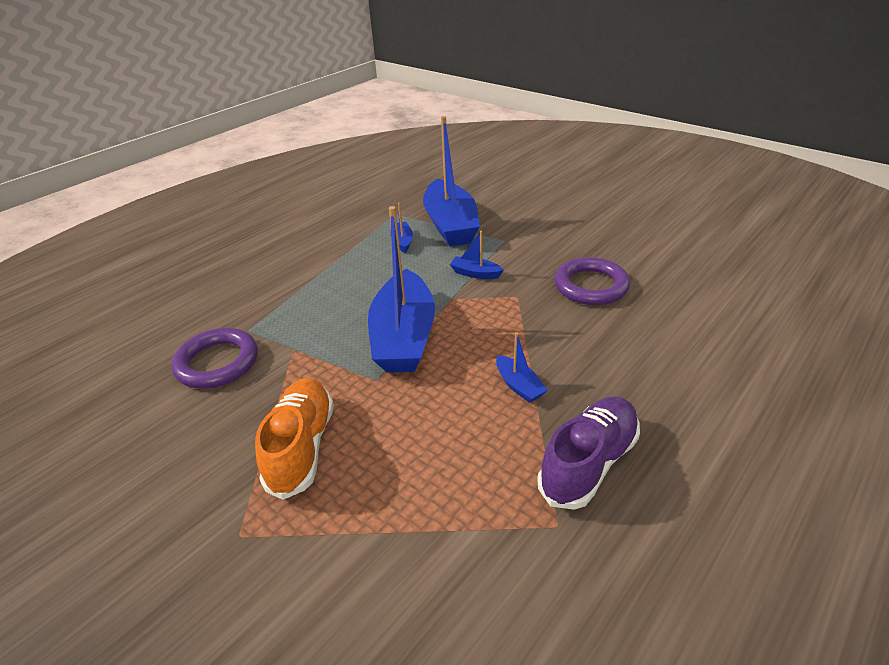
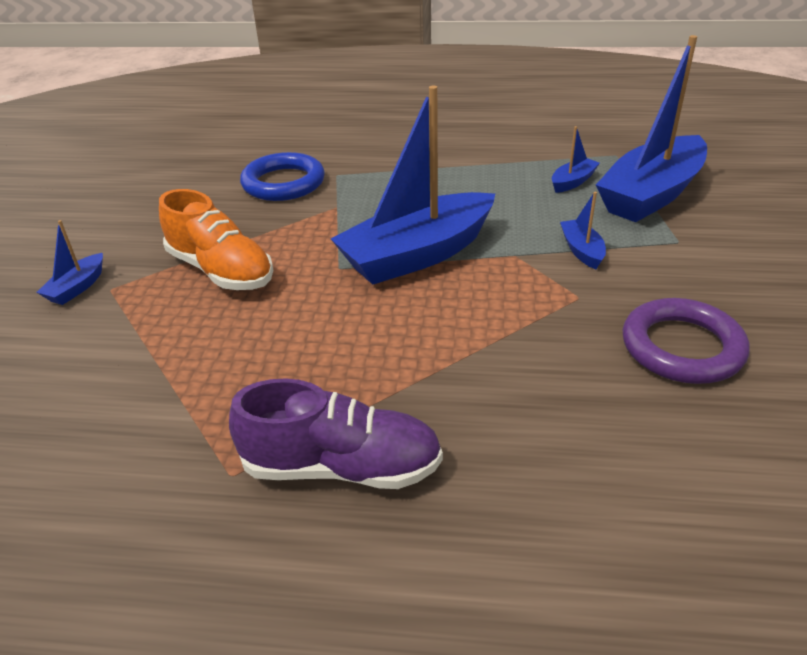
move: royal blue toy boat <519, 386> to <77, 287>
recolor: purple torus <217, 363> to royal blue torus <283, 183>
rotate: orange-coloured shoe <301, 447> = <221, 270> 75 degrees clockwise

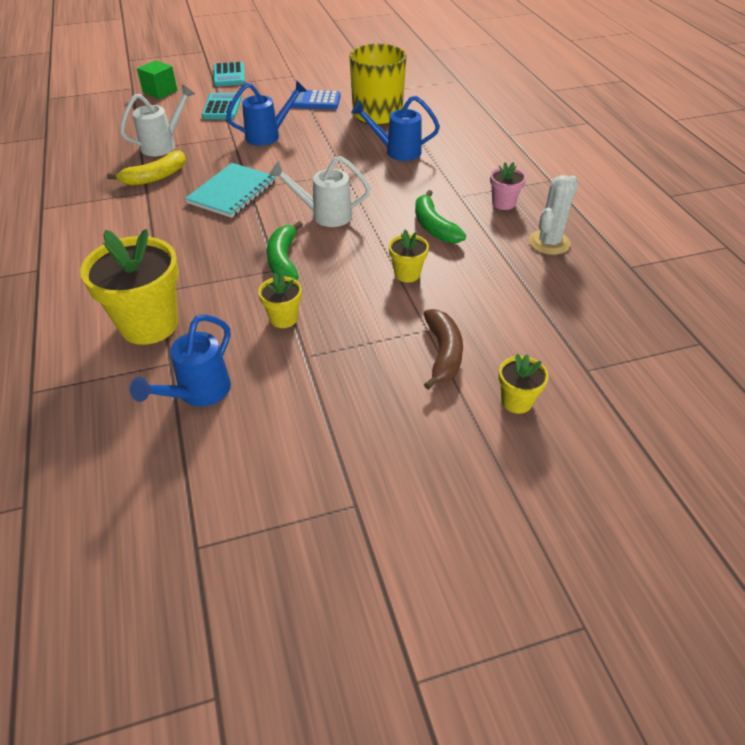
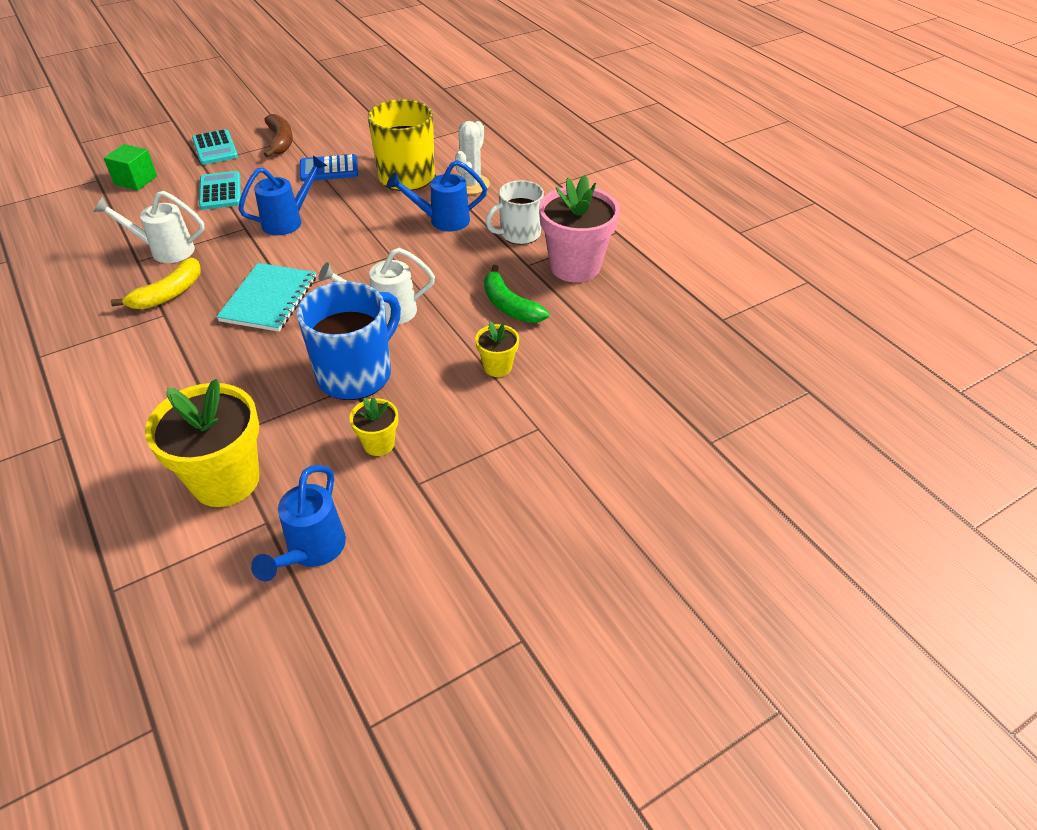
delete: bright yellow potted plant <516, 401>
insert: white coffee mug <519, 234>
move: brown banana fruit <443, 354> to <280, 141>; white saguaro cactus <549, 242> to <471, 184>
replace: leaf-green banana fruit <283, 260> to royal blue coffee mug <356, 374>
rotate: white sprinkling can <164, 145> = <165, 250> 120 degrees counterclockwise
resize: rosy potted plant <503, 203> = <575, 267> x2.04

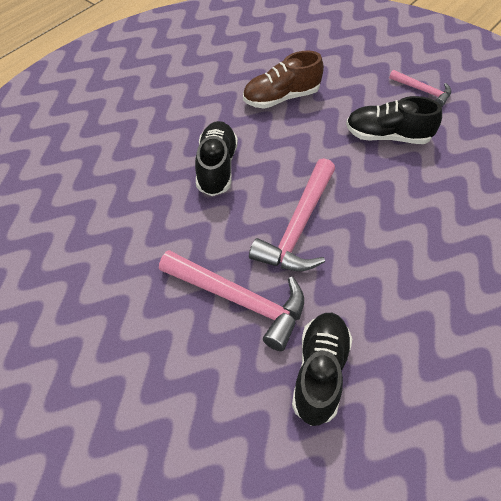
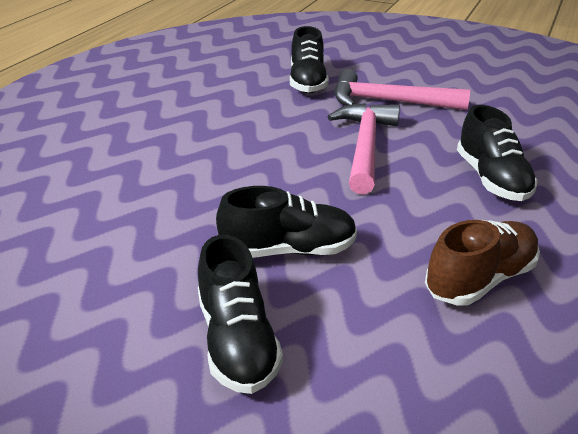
replace: rosy carpenter's hammer <422, 91> to jet-black shoe <237, 341>

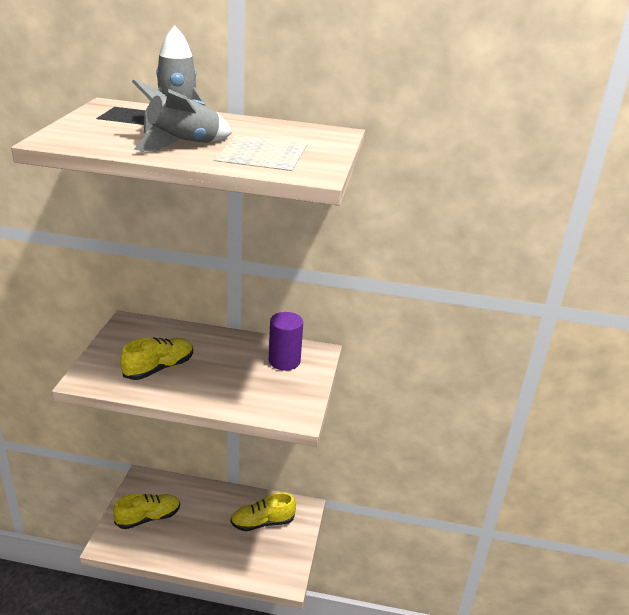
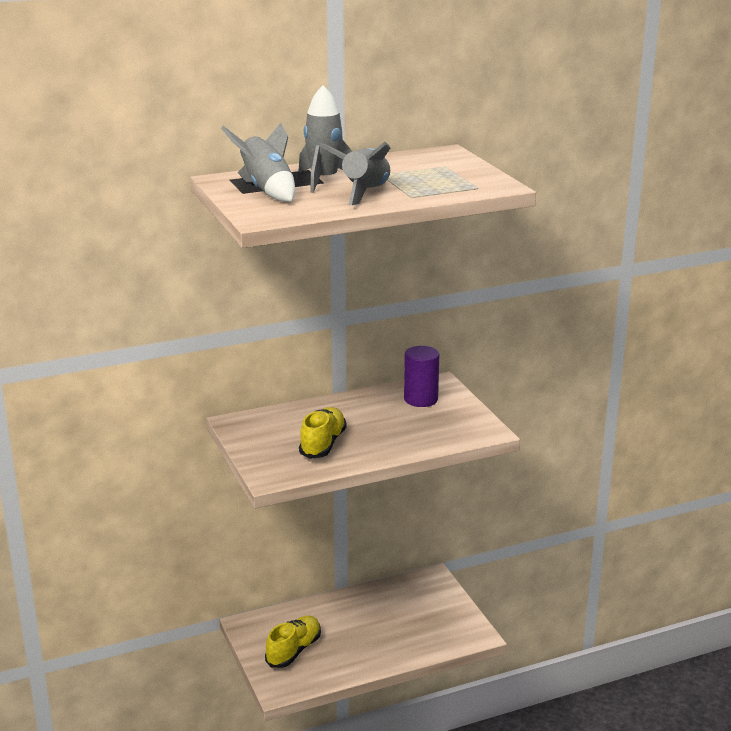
delete: bright yellow shoe <262, 522>
insert: grey spaceship <267, 190>

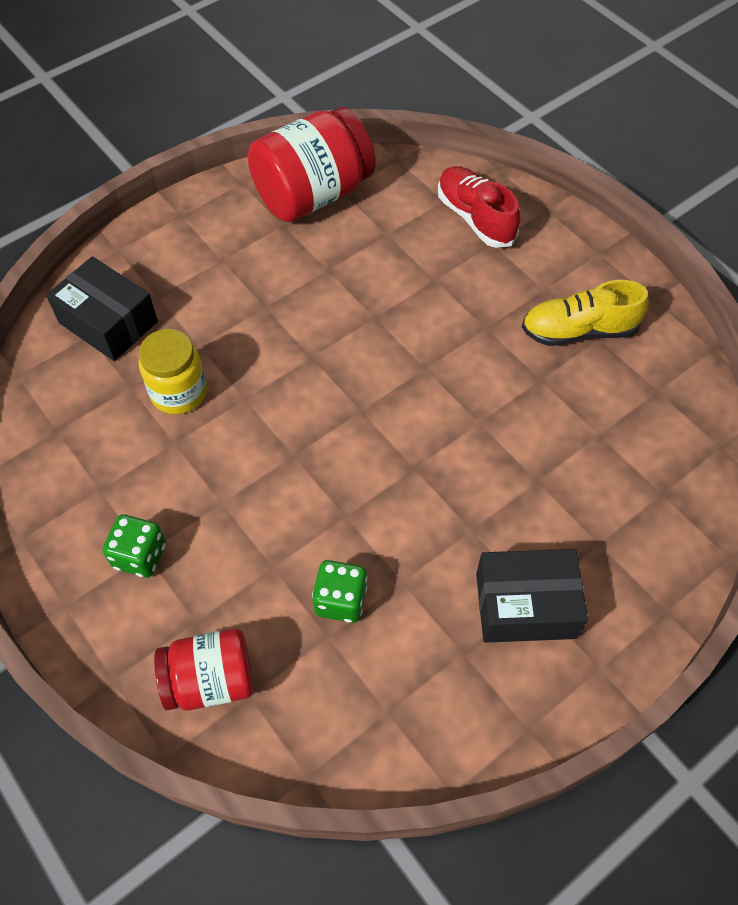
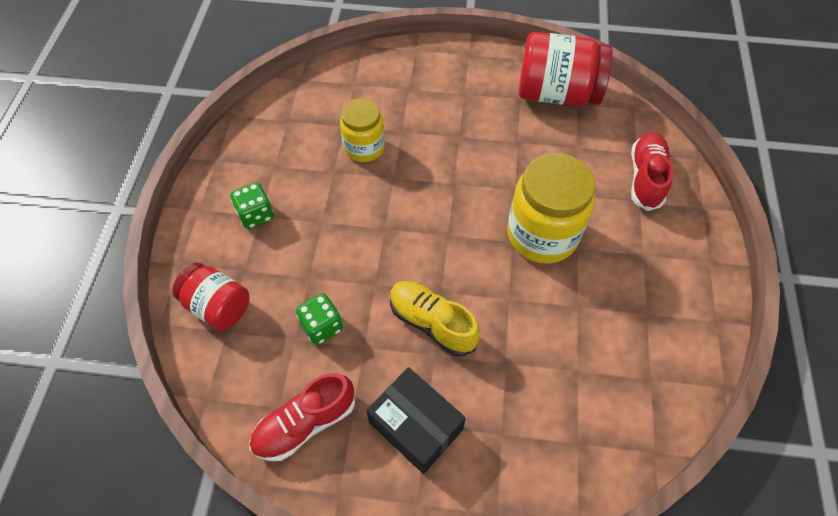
delete: jet-black box <108, 322>
insert: red shoe <305, 424>; bright yellow jar <542, 235>
move: bright yellow shoe <579, 331> to <432, 323>

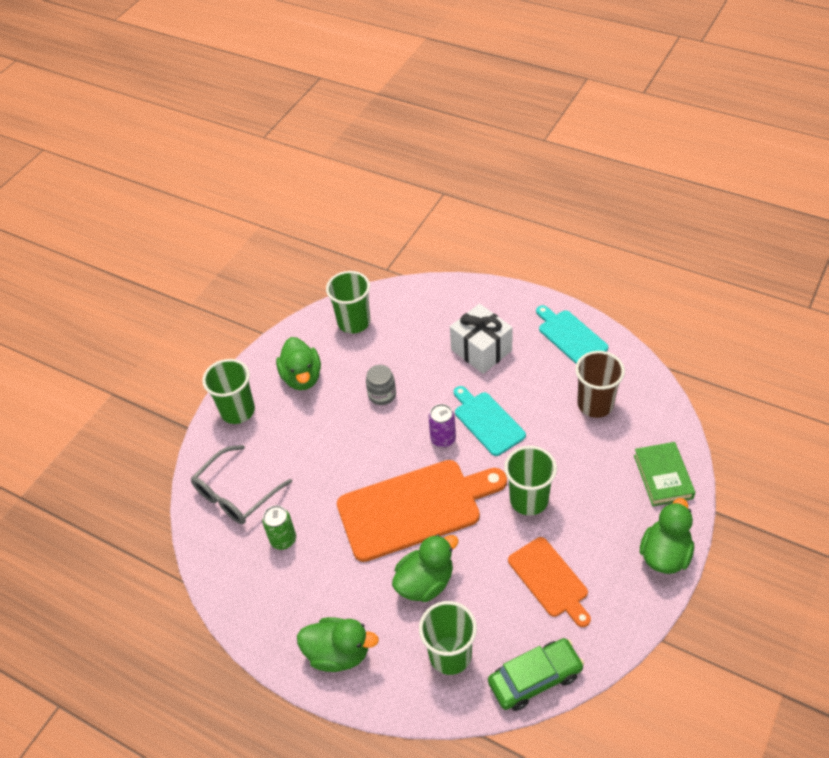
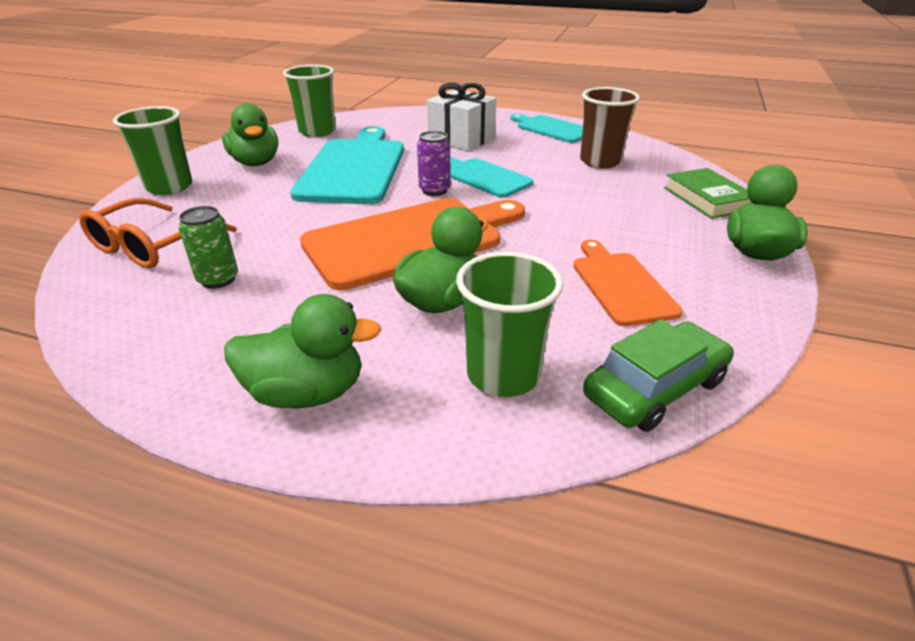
delete: leaf-green tumbler <529, 500>
replace: grey jar <382, 395> to teal chopping board <354, 168>
recolor: grey spectacles <236, 494> to orange-coloured spectacles <152, 246>
rotate: orange-coloured chopping board <550, 580> = <620, 285> 150 degrees counterclockwise

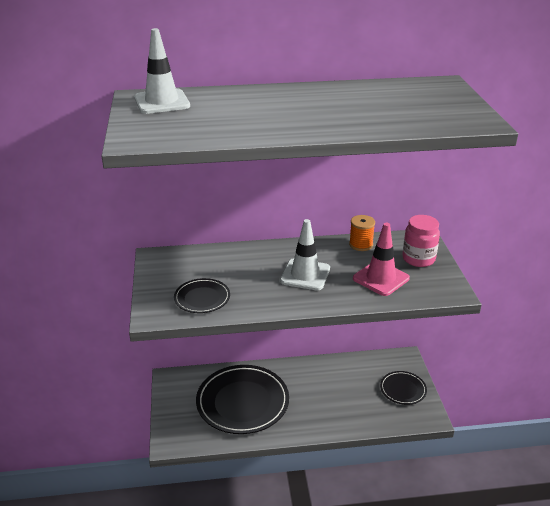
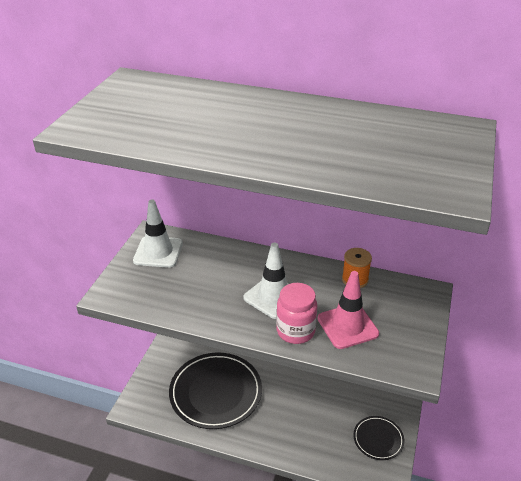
delete: jet-black plate <202, 298>
move: white traffic cone <162, 102> to <158, 252>; rosy jar <418, 259> to <295, 331>

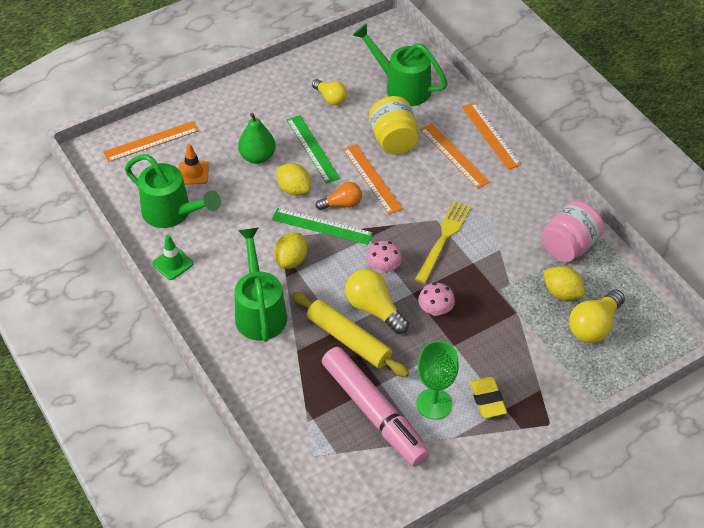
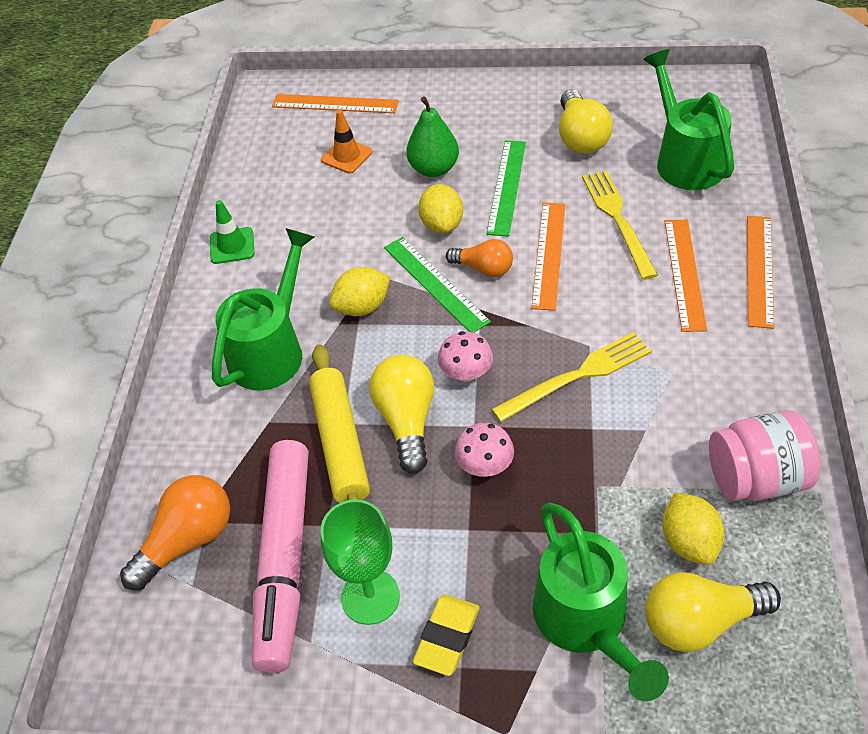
insert: orange-coloured light bulb <187, 540>
move: leaf-green sprinkling can <172, 213> to <586, 623>
replace: bright yellow jar <393, 140> to bright yellow fork <618, 219>
resize: bright yellow light bulb <330, 98> = <581, 137> x1.54

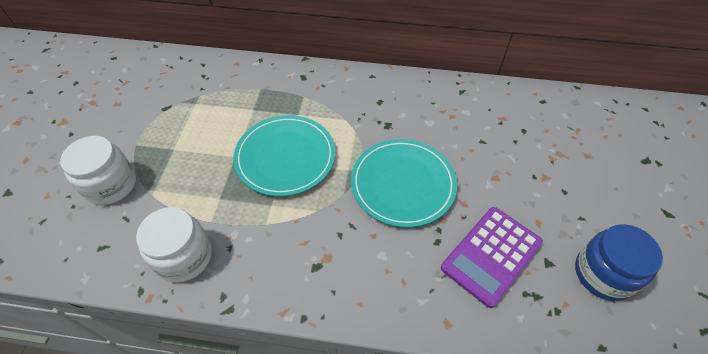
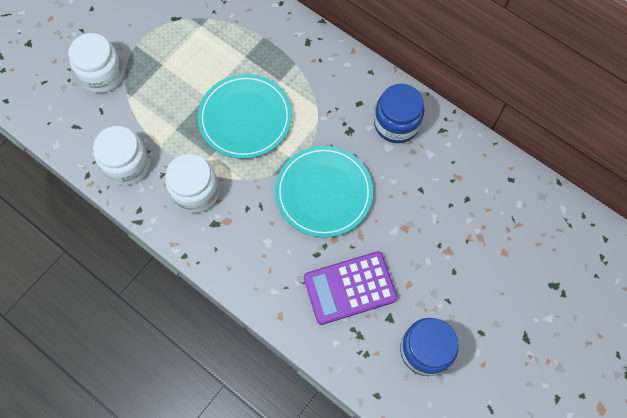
insert: white jar <196, 191>; royal blue jar <396, 123>

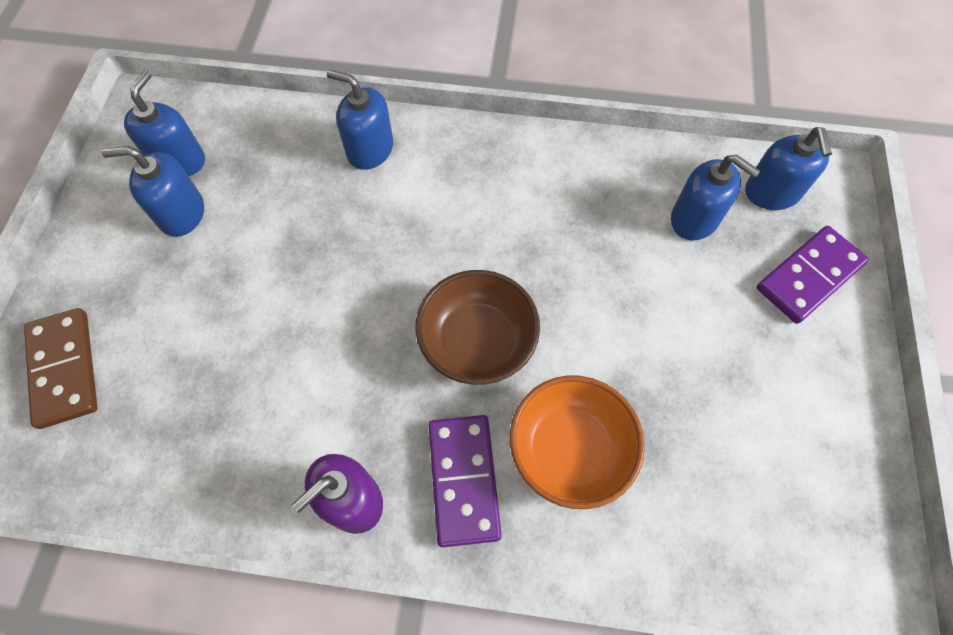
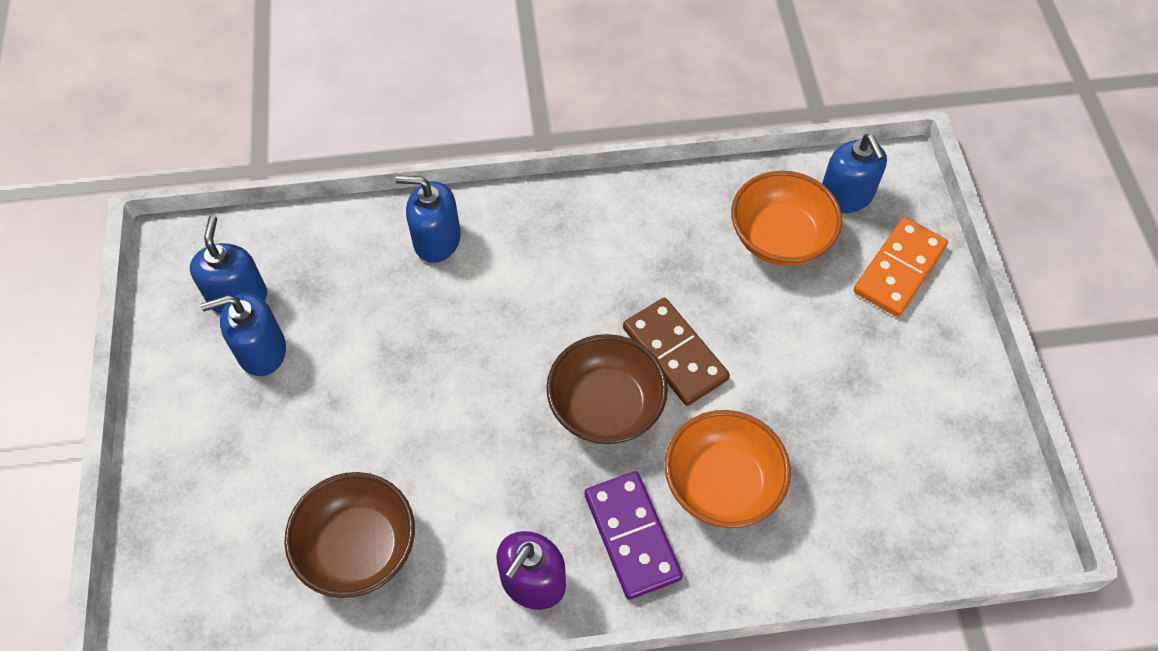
insert: brown bowl <358, 548>
move: brown domino <64, 369> to <674, 354>
replace: royal blue soap pump <694, 219> to orange-coloured bowl <779, 238>
recolor: purple domino <808, 276> to orange-coloured domino <899, 269>

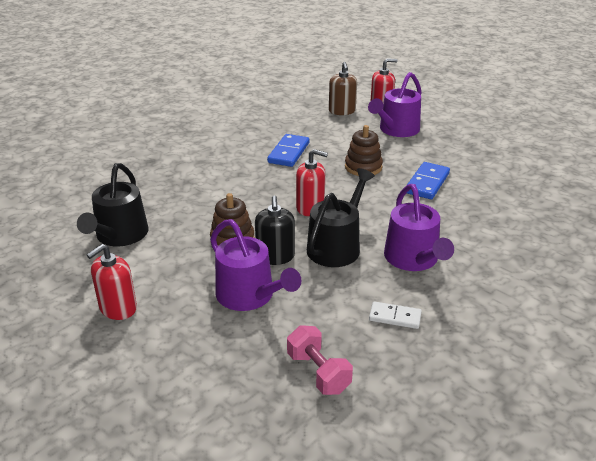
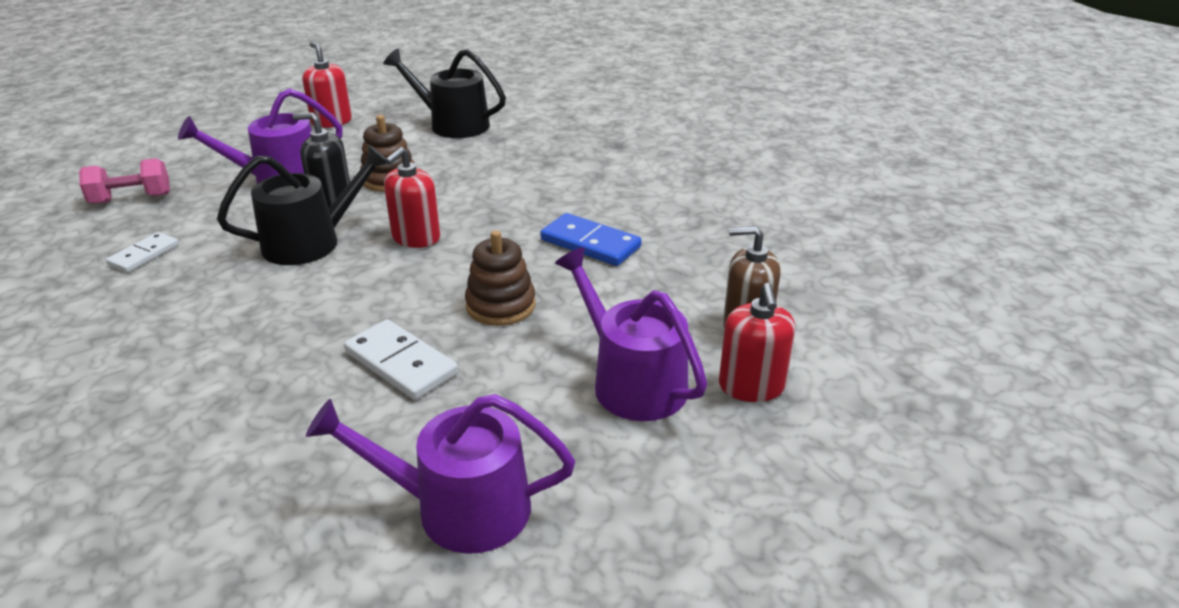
move: purple sprinkling can <413, 259> to <459, 508>
recolor: royal blue domino <427, 183> to white domino <401, 363>
rotate: jet-black sprinkling can <336, 246> = <311, 242> 75 degrees counterclockwise

